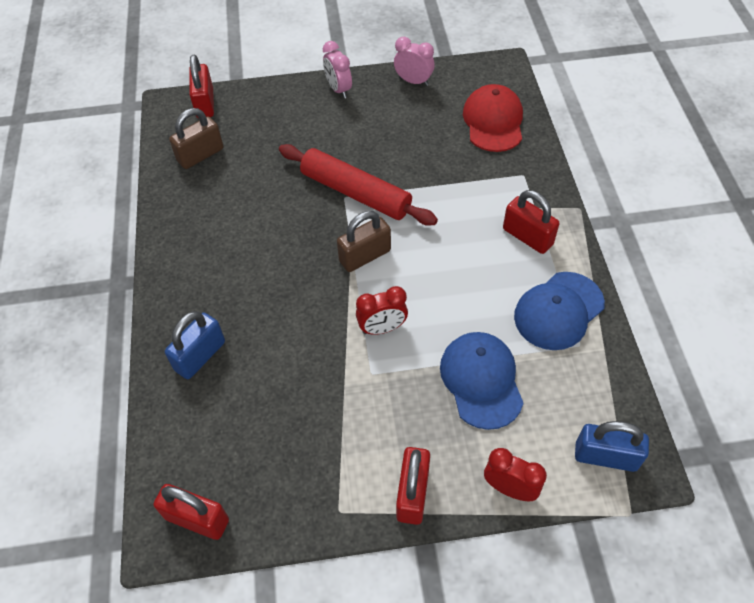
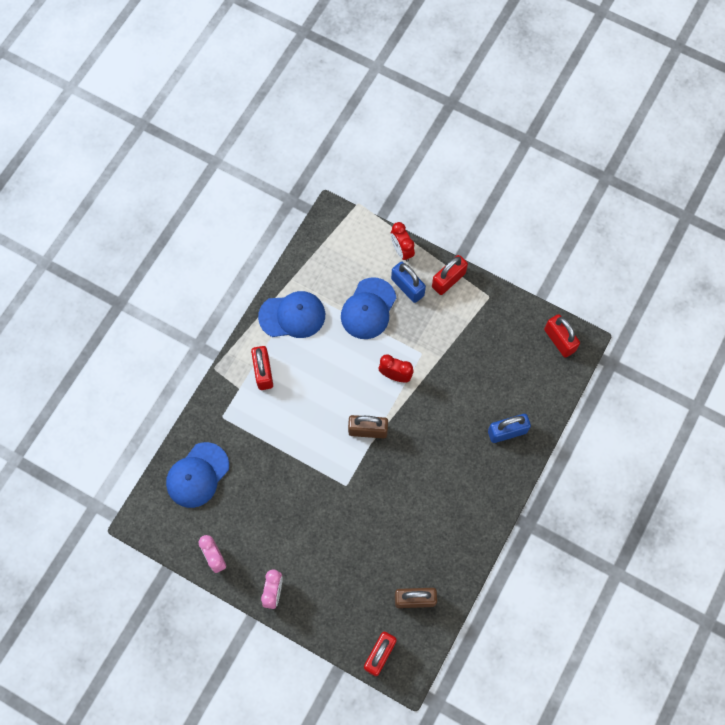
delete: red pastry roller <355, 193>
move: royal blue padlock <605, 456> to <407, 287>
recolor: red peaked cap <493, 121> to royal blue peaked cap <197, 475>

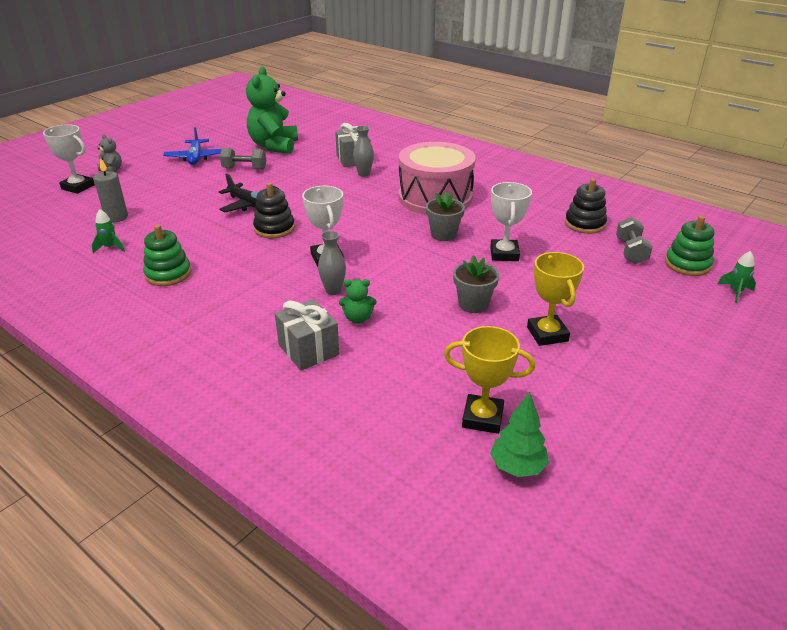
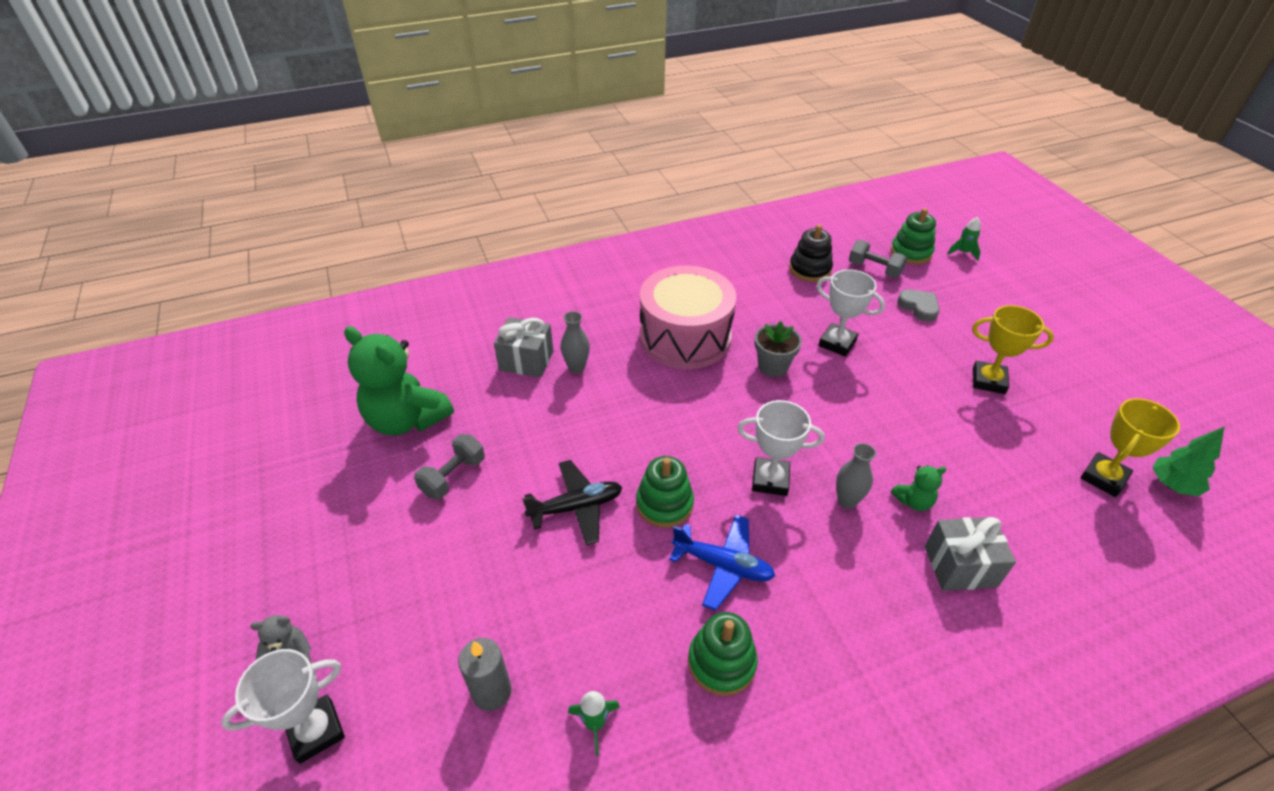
delete: grey potted plant <473, 304>
insert: grey love heart <919, 307>
move: royal blue plane <195, 158> to <723, 565>
recolor: jet-black stacking toy <274, 228> to leaf-green stacking toy <664, 504>
rotate: leaf-green teddy <358, 318> = <913, 501> 45 degrees clockwise

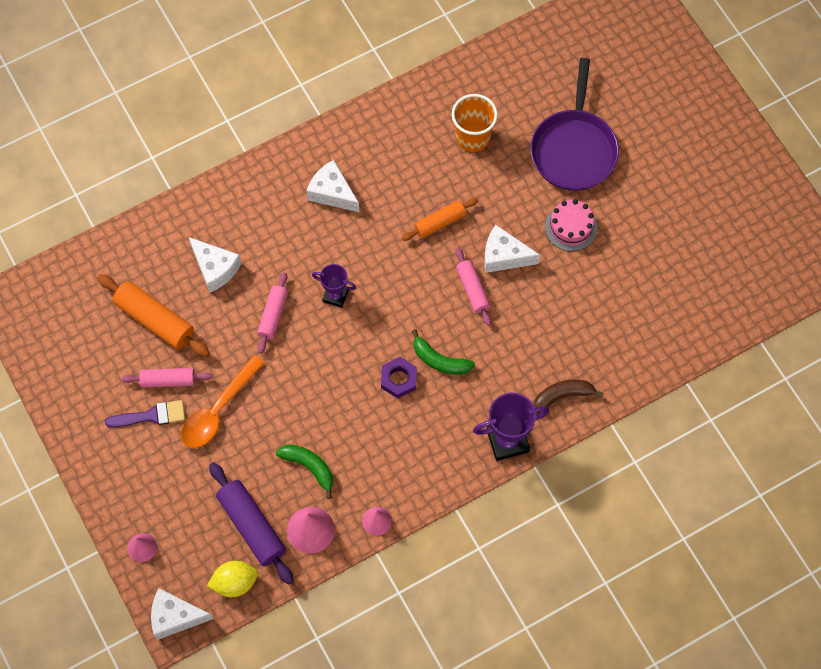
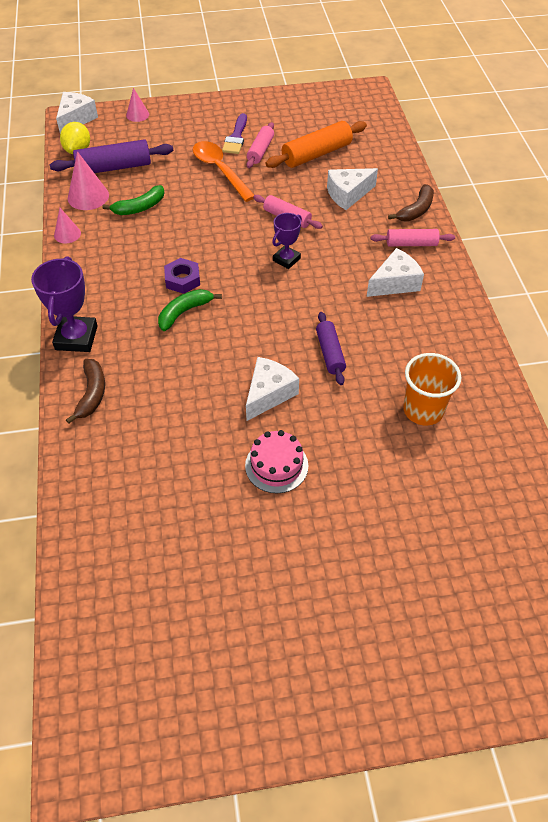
delete: purple pan <574, 149>
insert: brown banana fruit <416, 210>
move: rosy pastry roller <472, 289> to <411, 244>
recolor: orange-coloured pastry roller <440, 222> to purple pastry roller <330, 353>

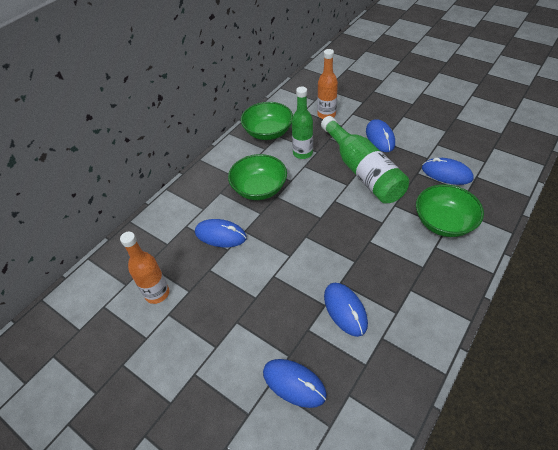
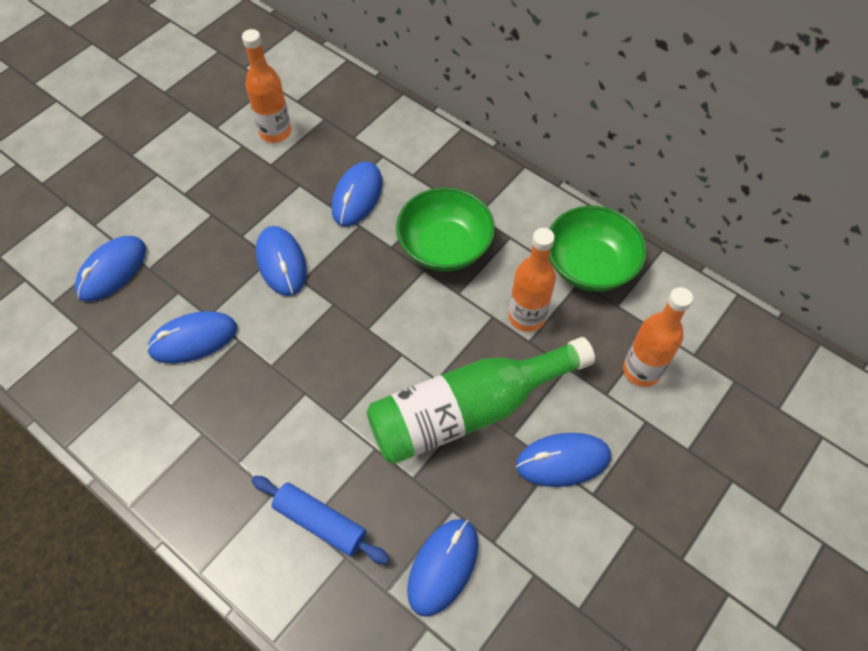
insert: royal blue computer mouse <281, 262>
replace: leaf-green bowl <443, 222> to royal blue pastry roller <320, 522>
recolor: leaf-green flask <302, 153> to orange-coloured flask <526, 317>

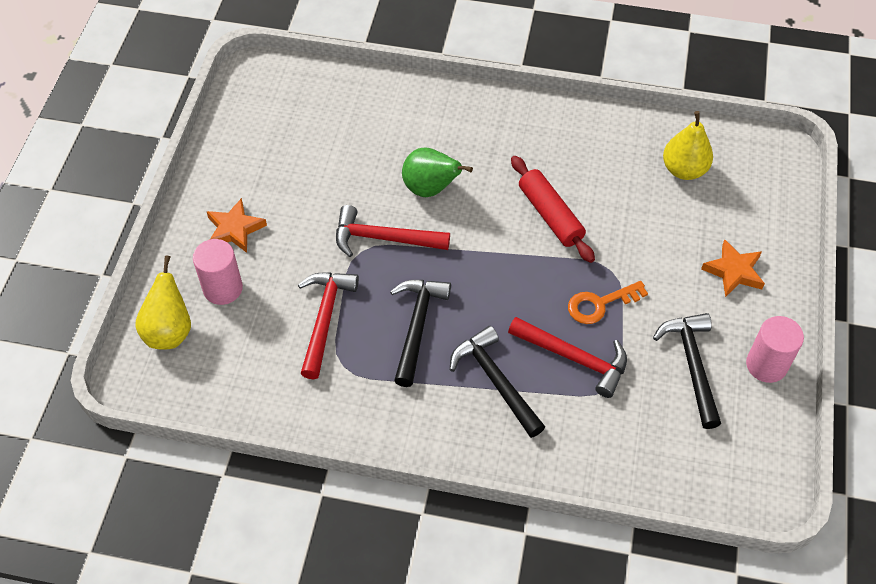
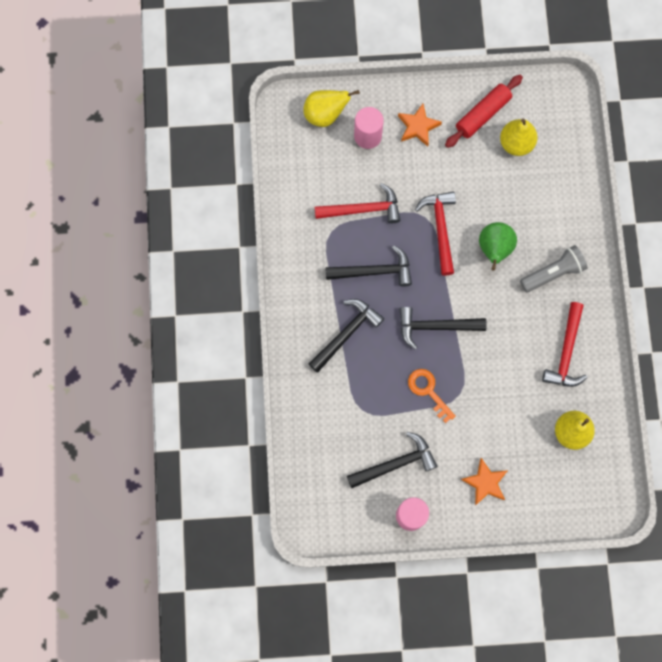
insert: jet-black carpenter's hammer <435, 326>; bright yellow pear <516, 143>; grey flashlight <553, 273>
move: red carpenter's hammer <574, 358> to <566, 352>; red pastry roller <550, 215> to <482, 114>

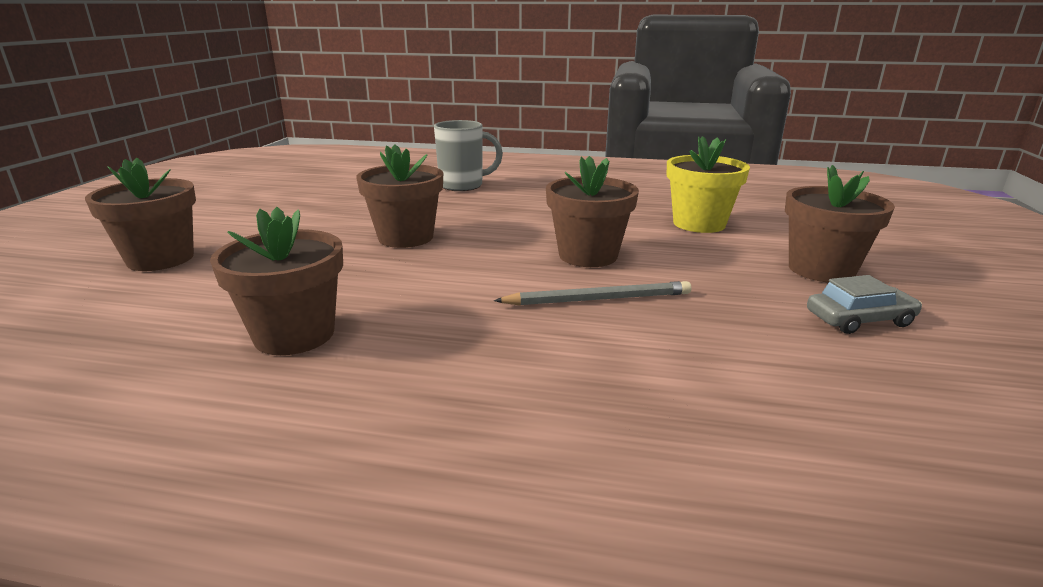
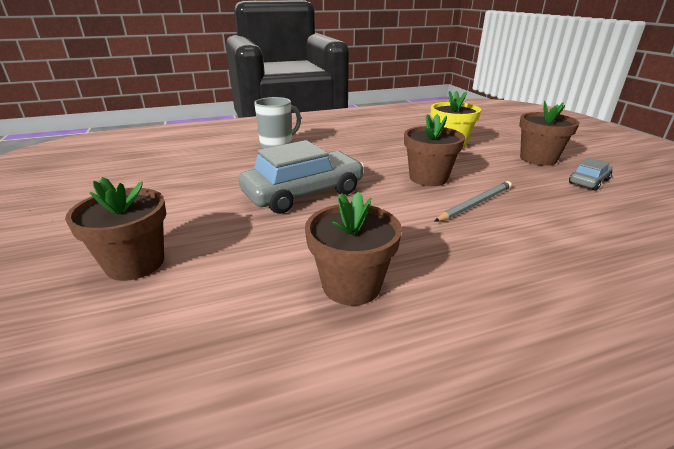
replace: brown potted plant <406, 237> to grey car <303, 193>

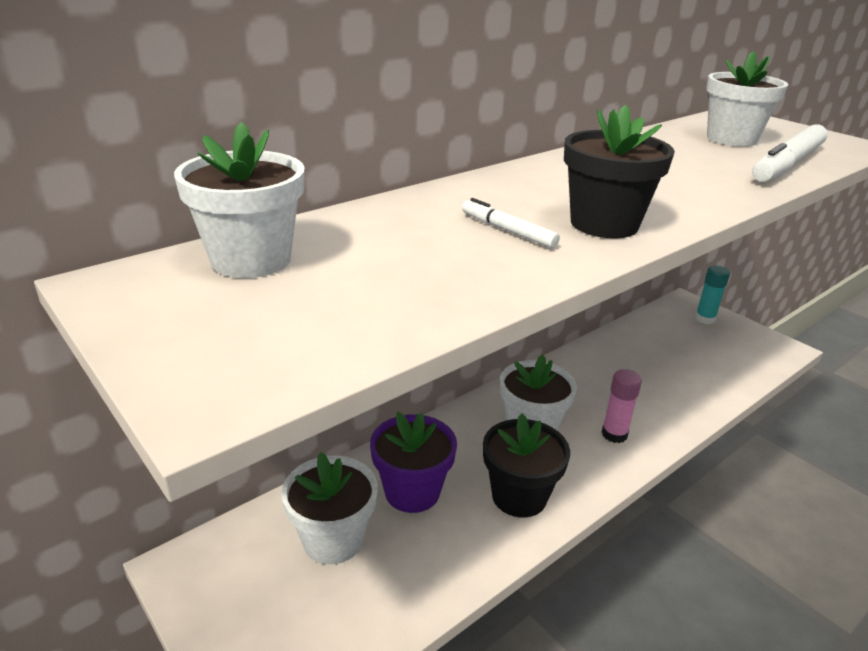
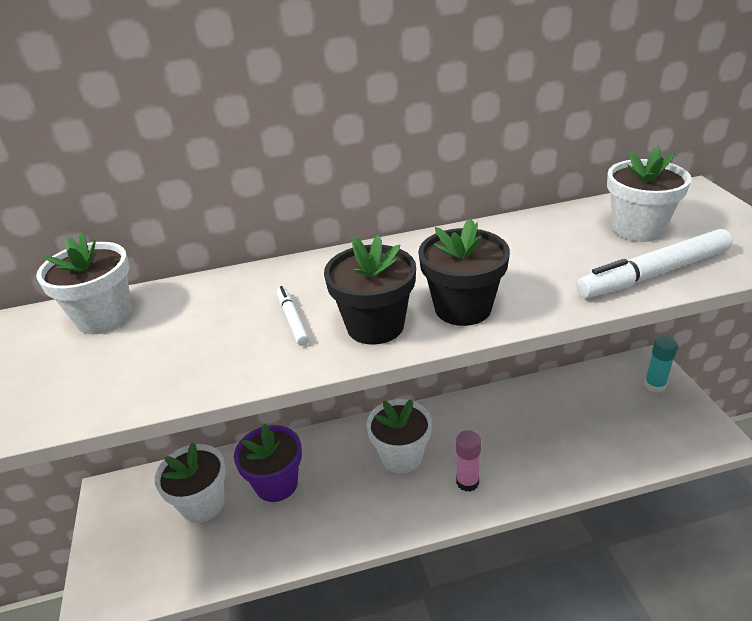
move: jet-black potted plant <519, 496> to <462, 308>

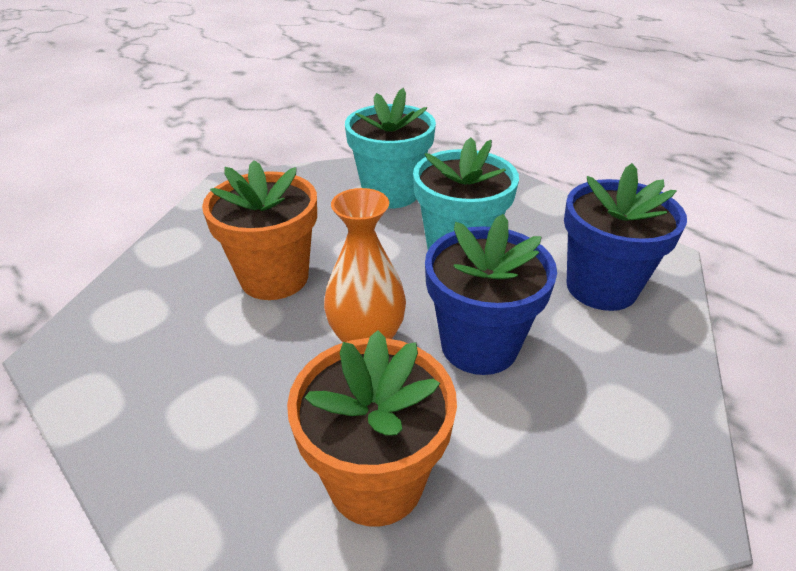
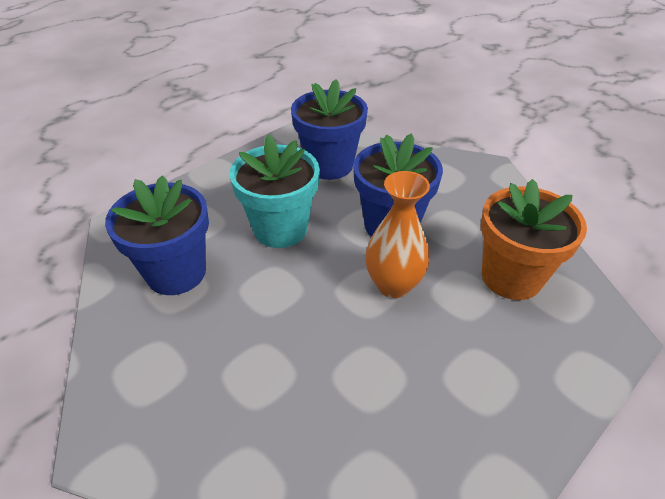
delete: orange-coloured potted plant <274, 277>
recolor: teal potted plant <390, 193> to royal blue potted plant <176, 272>

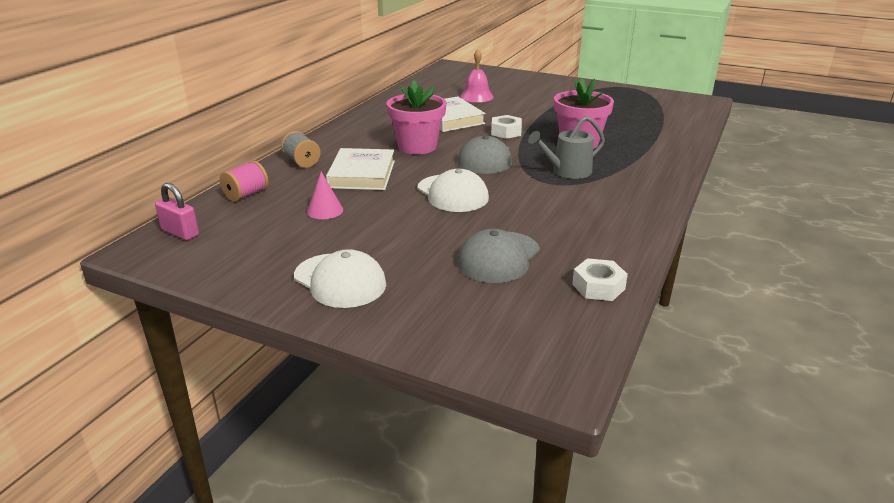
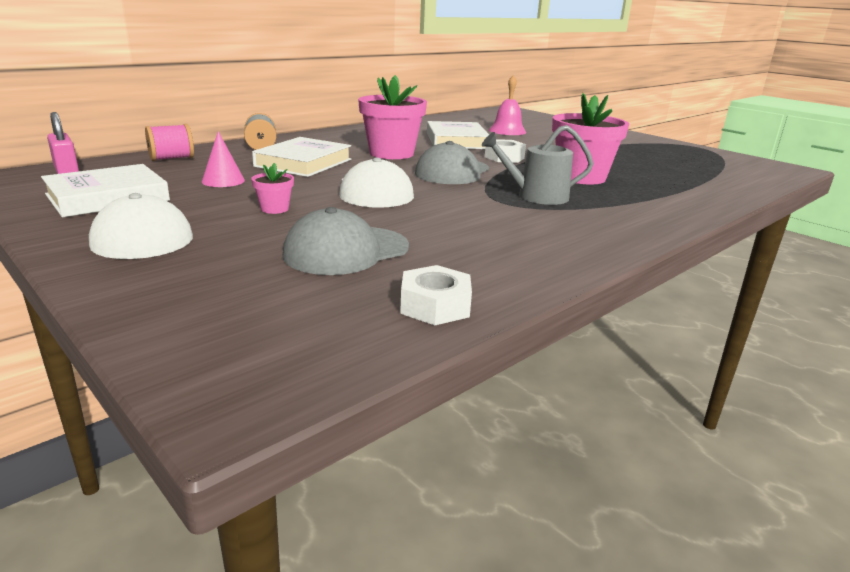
insert: white hardcover <107, 197>; rosy potted plant <274, 209>

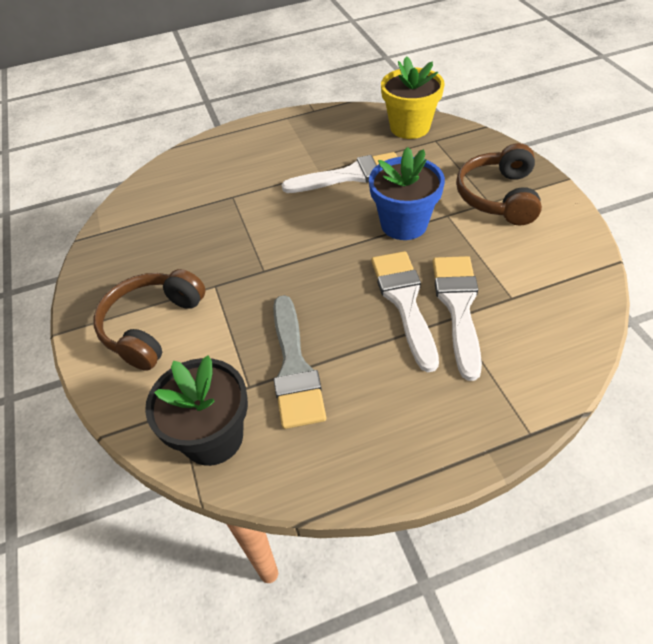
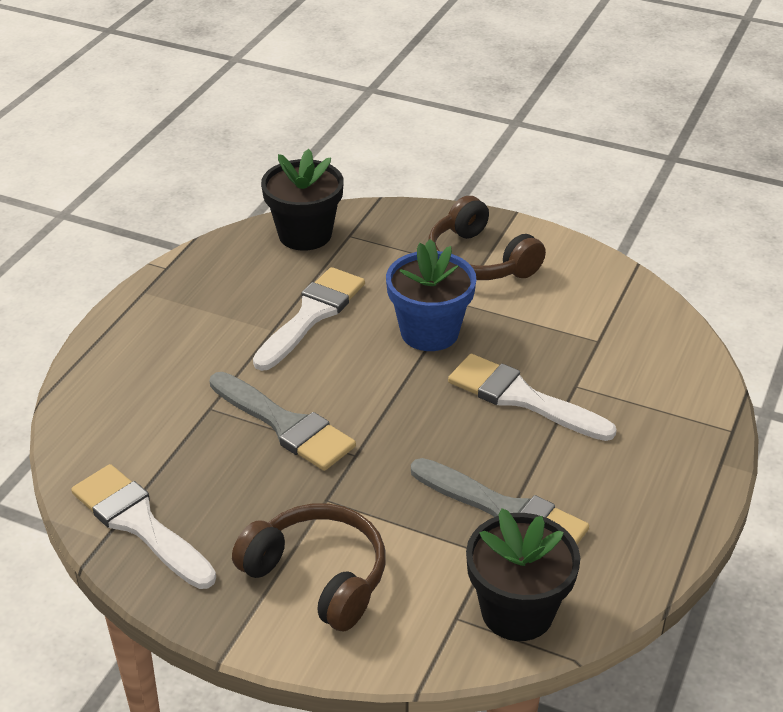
insert: grey paintbrush <285, 425>
move: white paintbrush <458, 307> to <139, 523>
recolor: bright yellow potted plant <410, 127> to jet-black potted plant <305, 234>
rotate: brown headphones <152, 326> = <318, 576> 150 degrees clockwise

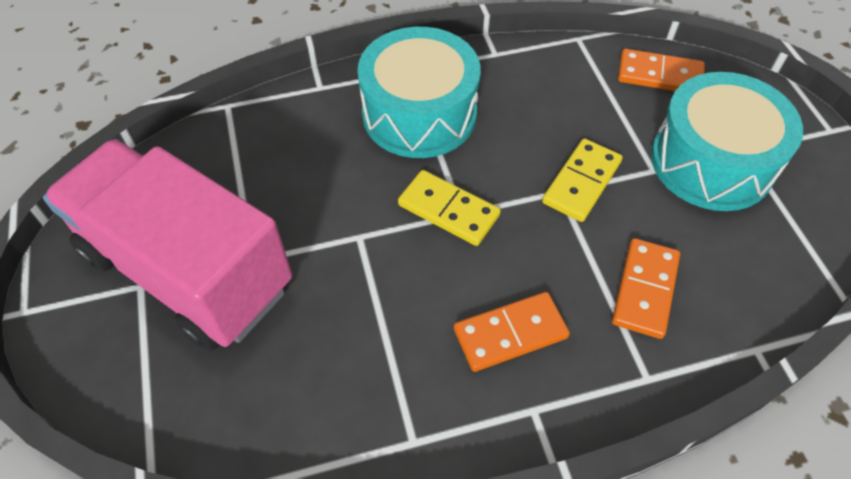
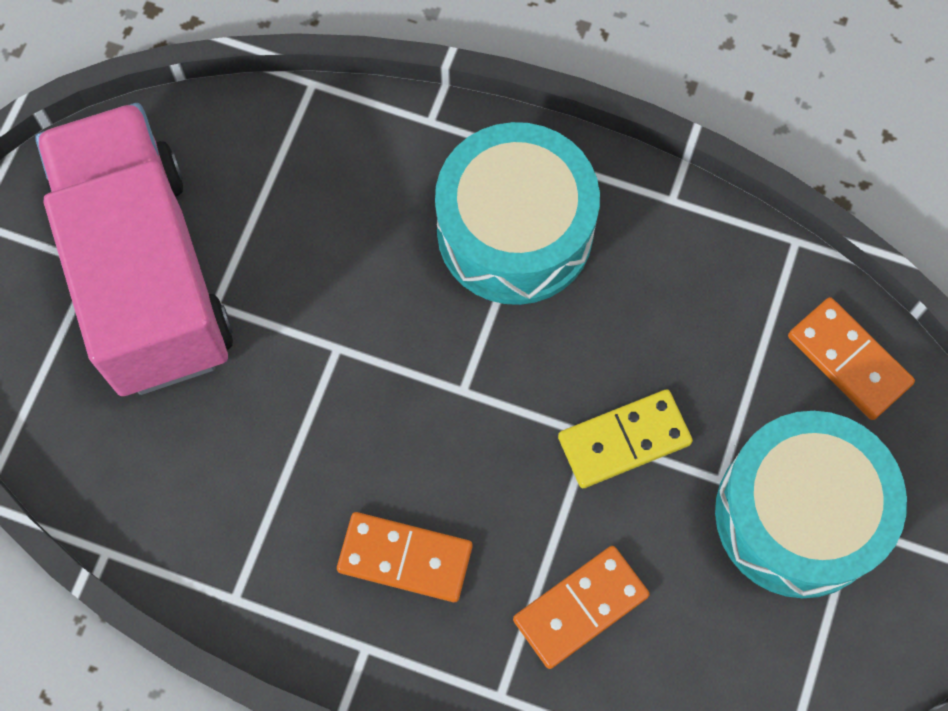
delete: bright yellow domino <448, 210>

